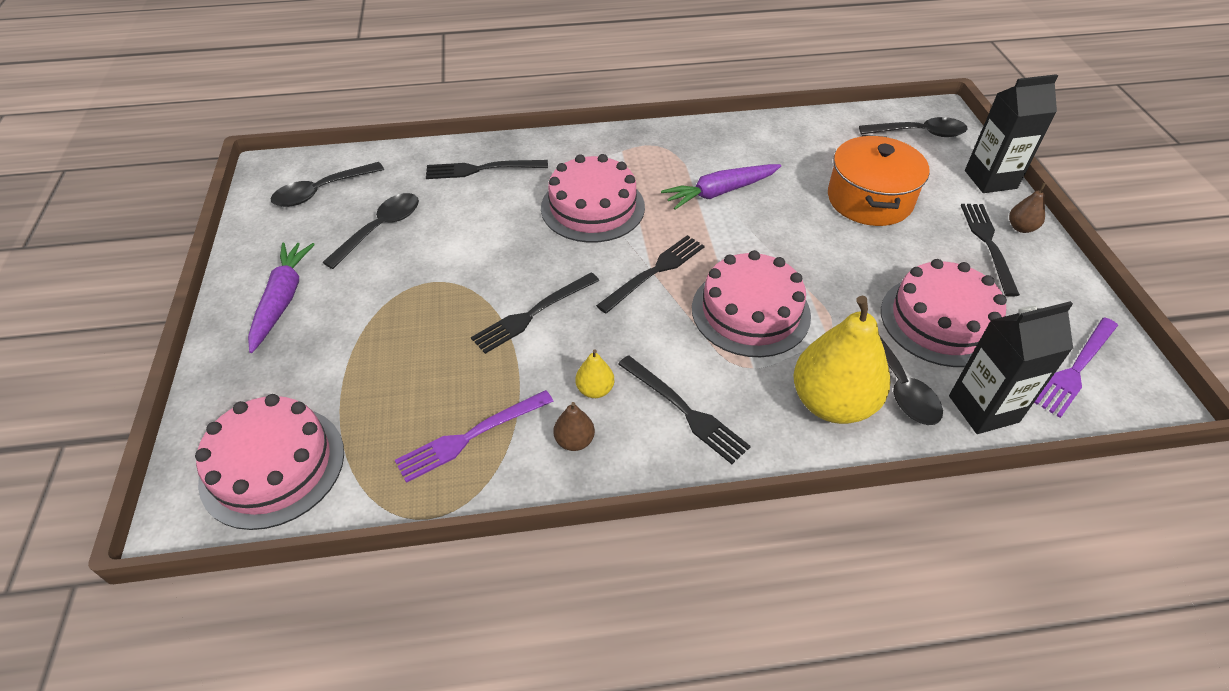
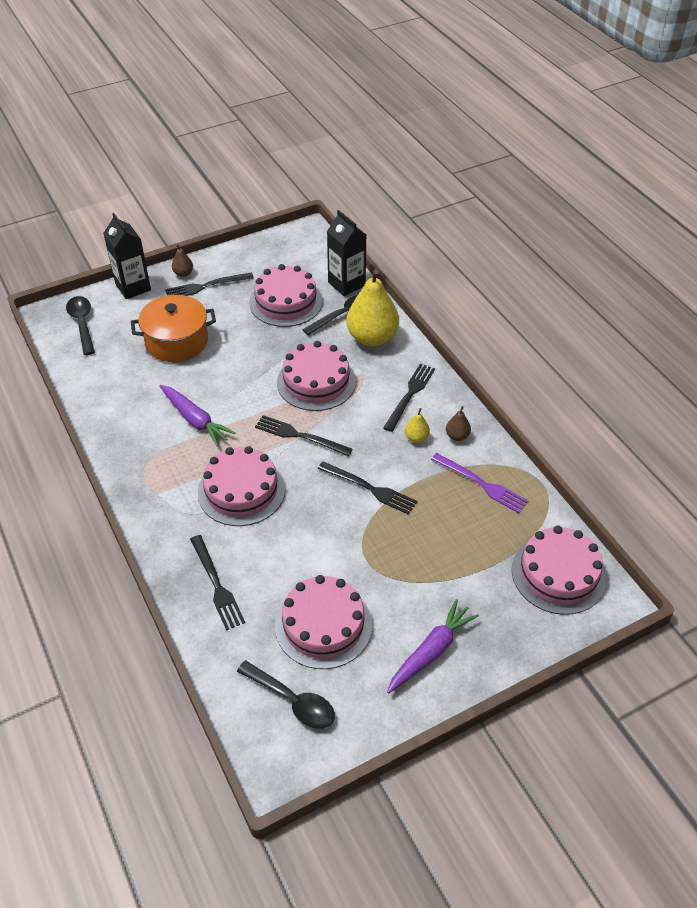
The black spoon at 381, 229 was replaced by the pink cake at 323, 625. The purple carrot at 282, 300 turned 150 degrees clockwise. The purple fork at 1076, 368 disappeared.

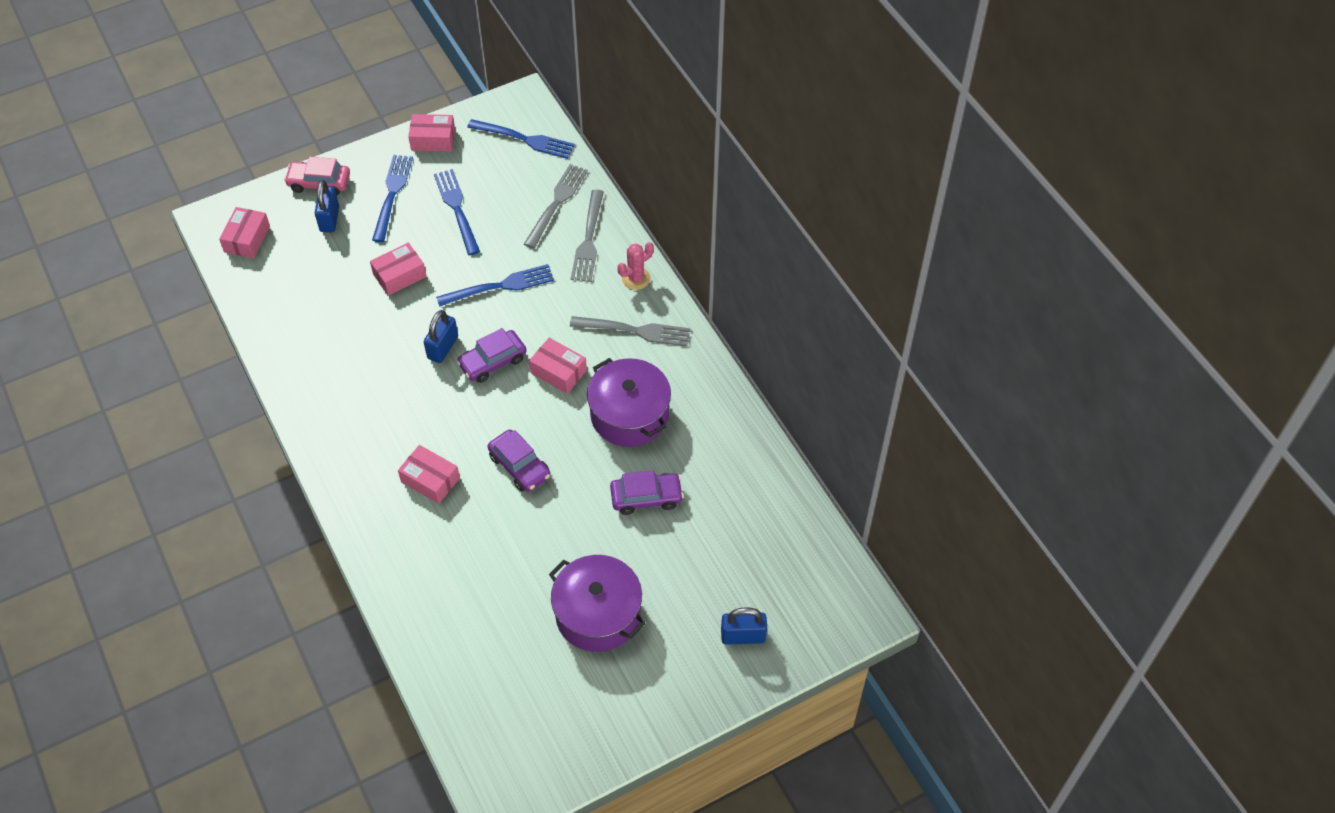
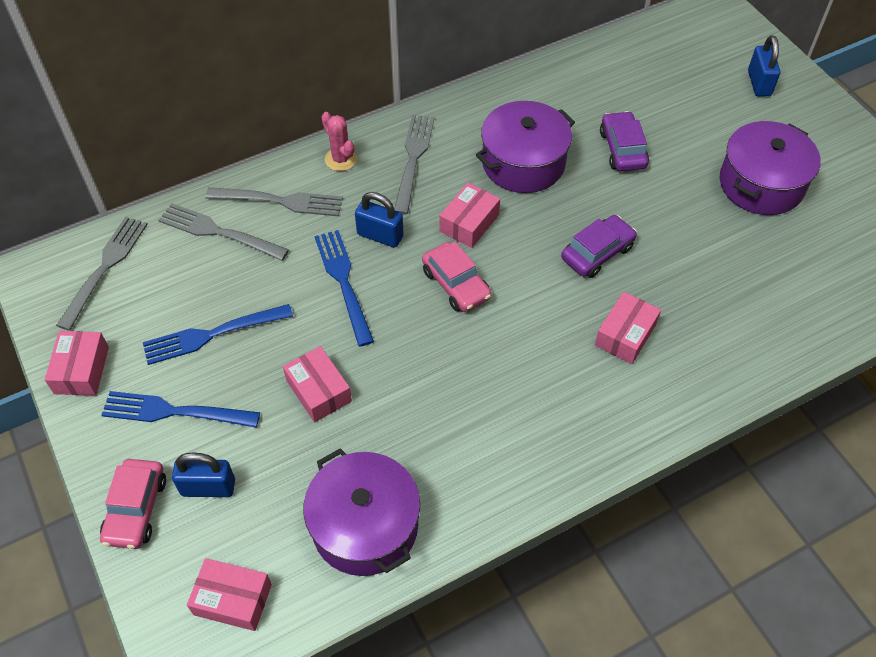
The blue fork at 524, 139 became the grey fork at 105, 268. The purple pot at 365, 525 appeared. The blue padlock moved from 443, 347 to 380, 235. The purple car at 492, 361 became the pink car at 456, 284.

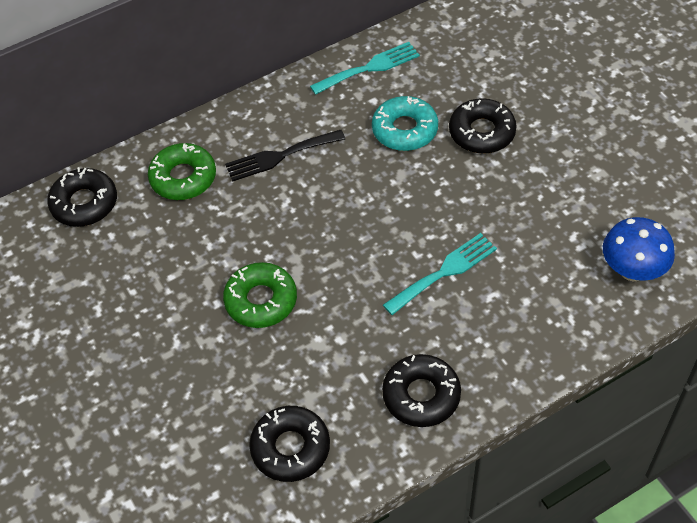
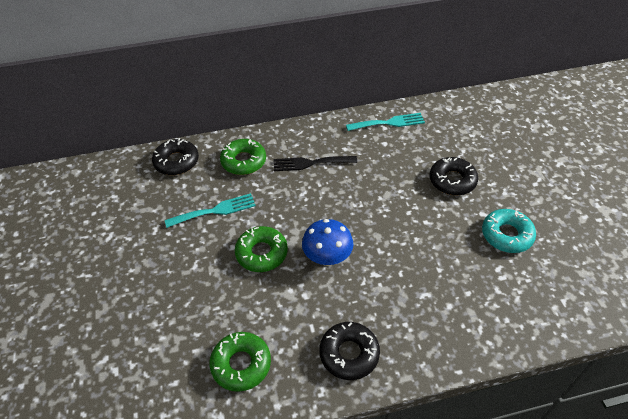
The turquoise fork moved from 444, 272 to 215, 211. The black donut at 290, 448 became the green donut at 241, 364. The blue mushroom moved from 632, 270 to 327, 258. The turquoise donut moved from 405, 130 to 506, 235.

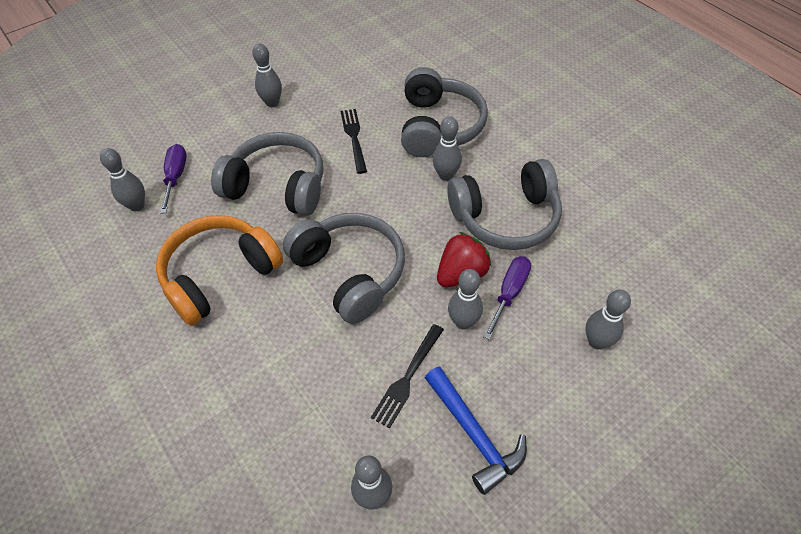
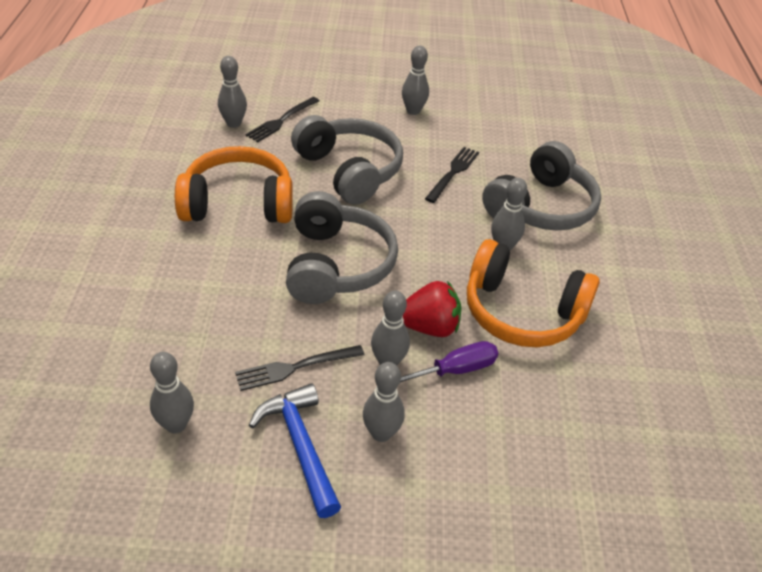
The purple screwdriver at 176, 177 was replaced by the black fork at 281, 120. The blue hammer at 474, 434 turned 150 degrees clockwise. The grey bowling pin moved from 596, 342 to 381, 433. The grey headphones at 505, 217 became the orange headphones at 522, 312.

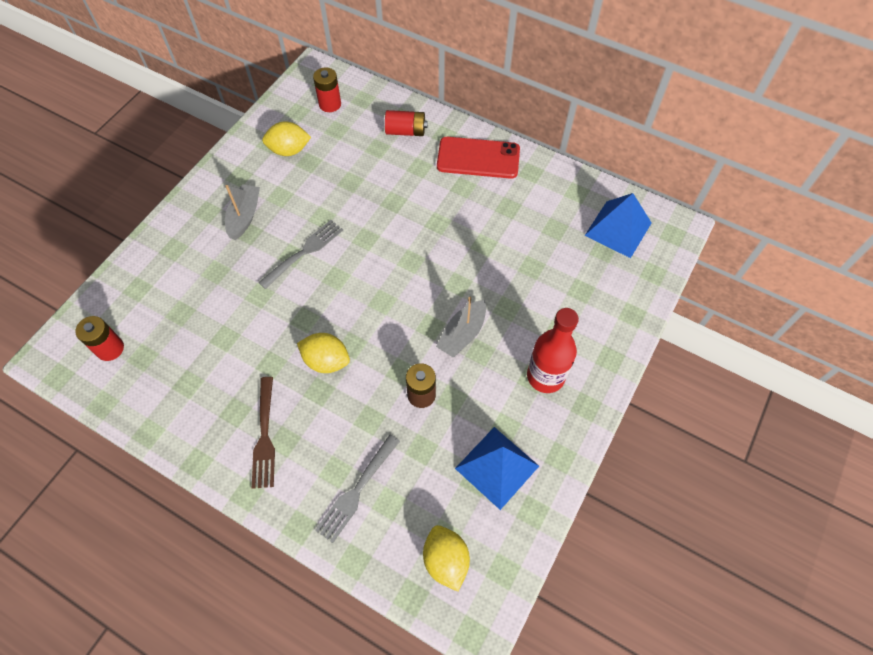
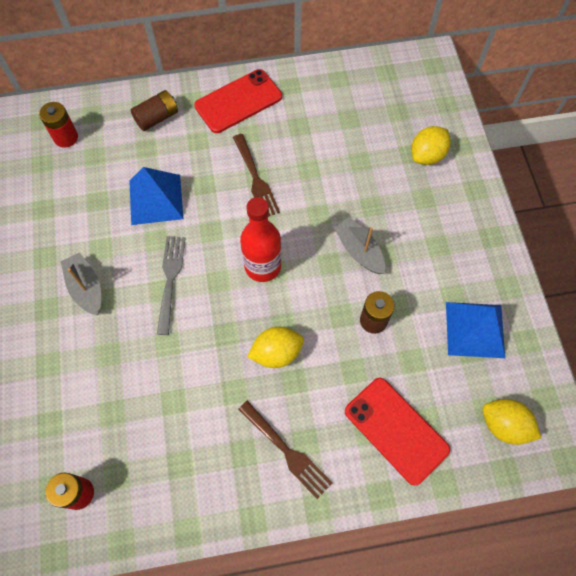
The blue pyramid moved from 618, 229 to 156, 199. The red battery at 406, 131 became the brown battery at 157, 118. The brown fork at 255, 178 appeared. The red bottle moved from 545, 376 to 262, 266. The grey boat at 462, 334 turned 150 degrees clockwise. The grey fork at 357, 490 was replaced by the red phone at 396, 430. The yellow lemon moved from 289, 150 to 427, 155.

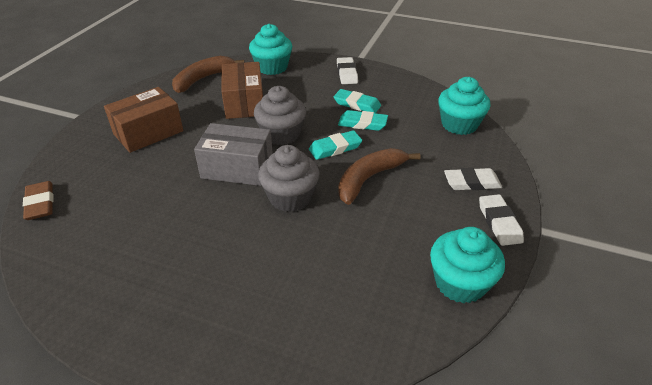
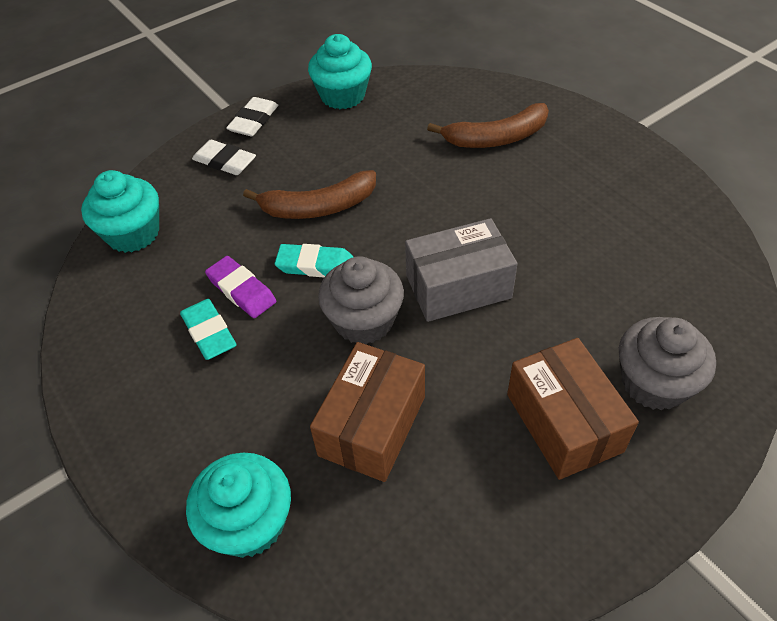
The turquoise eraser at 362, 123 became the purple eraser at 241, 290. The grey box at 237, 168 turned 60 degrees counterclockwise. The brown banana moved from 203, 79 to 496, 138. The brown box at 148, 132 turned 75 degrees clockwise. The grey cupcake moved from 290, 197 to 654, 383. The brown eraser at 40, 203 disappeared. The white eraser at 347, 73 disappeared.

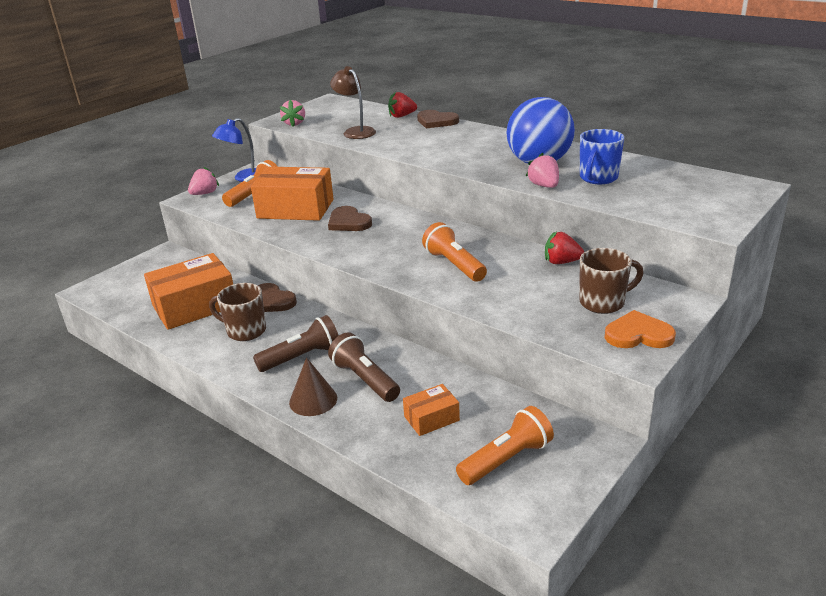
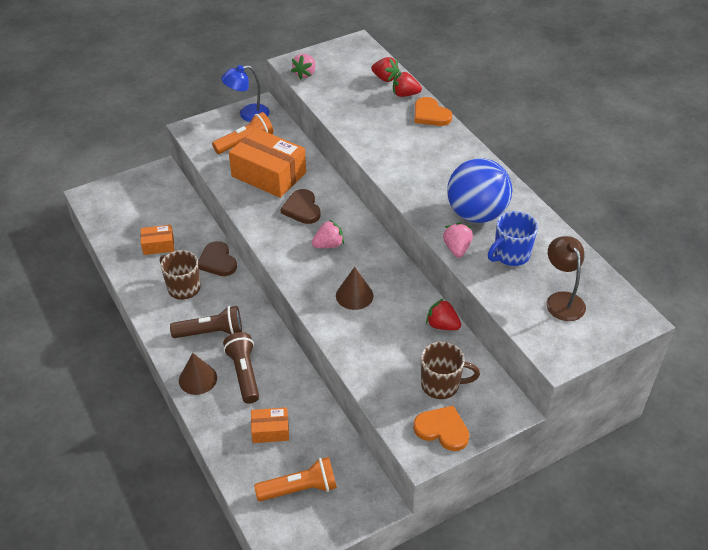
The orange box at 195, 306 changed to 0.50 times the size. The pink strawberry moved from 205, 193 to 328, 245. The orange flashlight at 454, 265 was replaced by the brown cone at 354, 295. The red strawberry at 385, 78 appeared. The brown heart at 436, 121 became the orange heart at 430, 114. The brown lamp moved from 355, 131 to 562, 300.

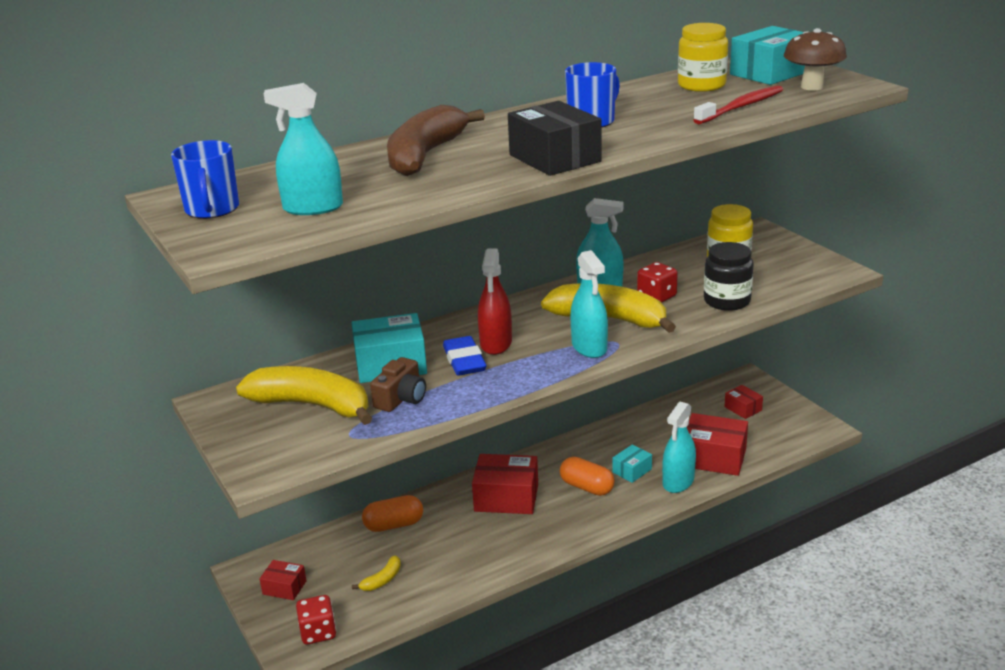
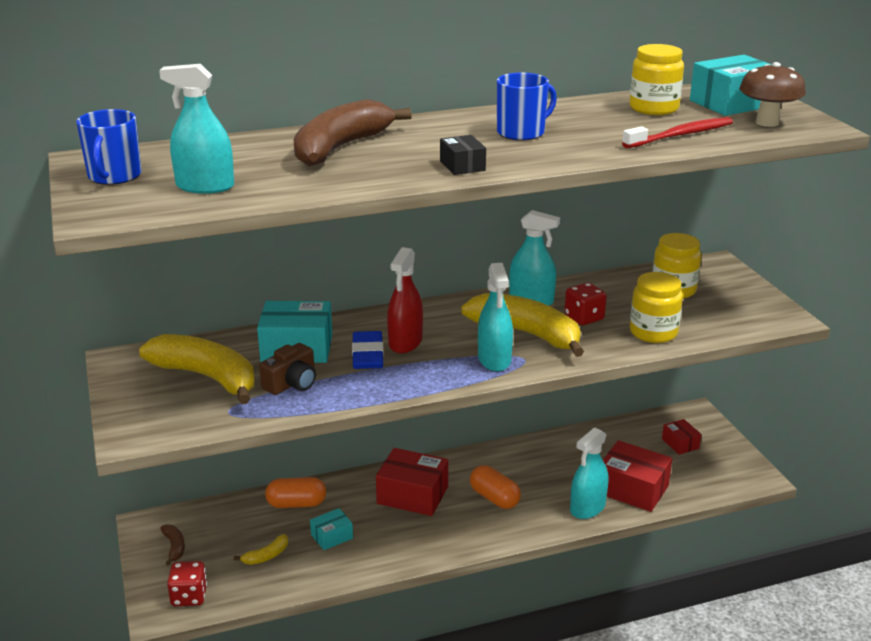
The red box at 284, 587 was replaced by the brown banana at 174, 547. The turquoise box moved from 632, 470 to 332, 536. The black box at 555, 158 changed to 0.54 times the size. The black jar at 727, 301 became the yellow jar at 653, 332.

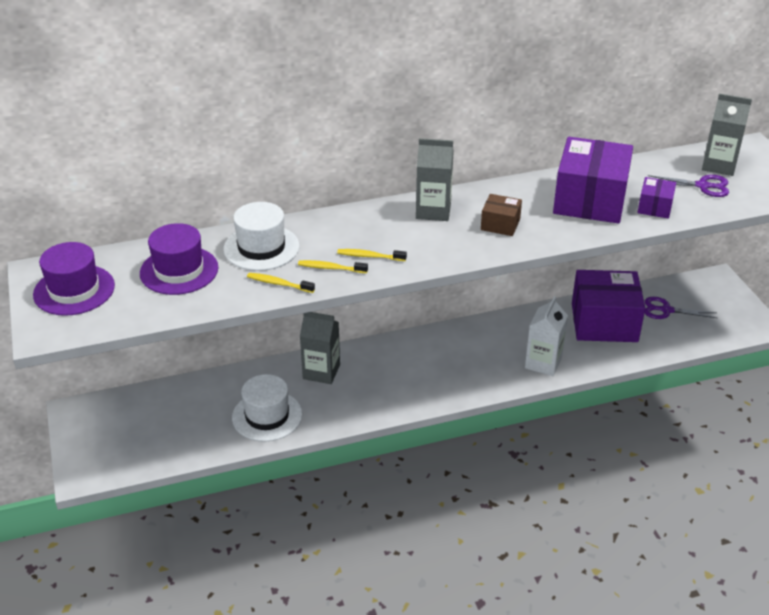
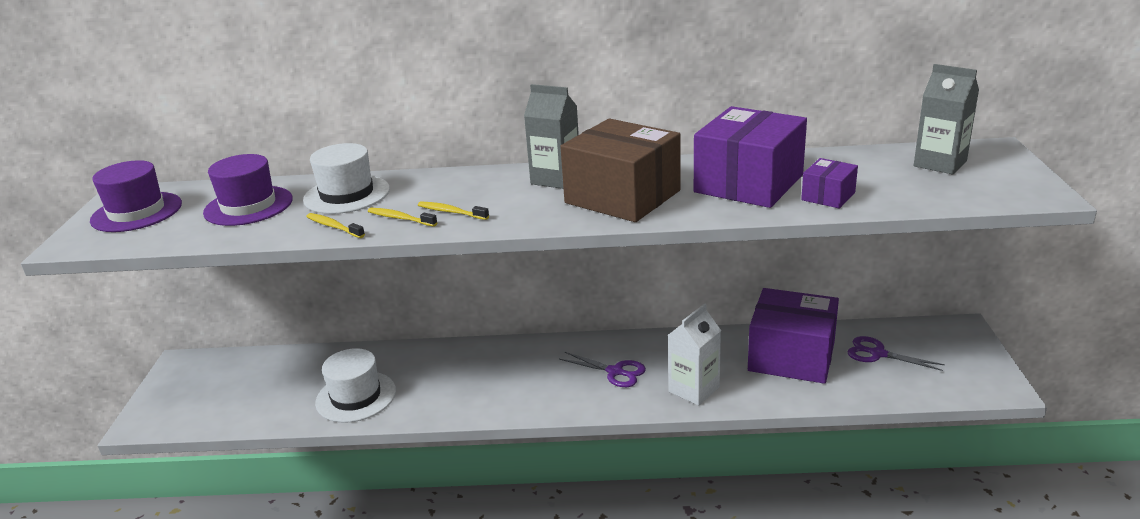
The purple scissors moved from 703, 186 to 615, 372. The brown box at 500, 224 changed to 2.13 times the size. The grey carton at 321, 372 disappeared.

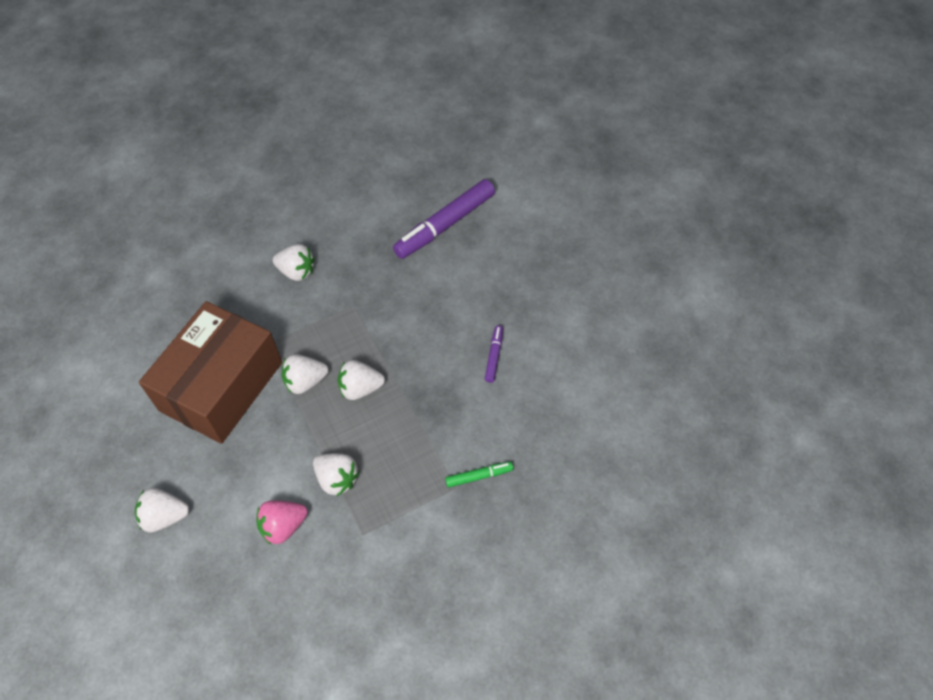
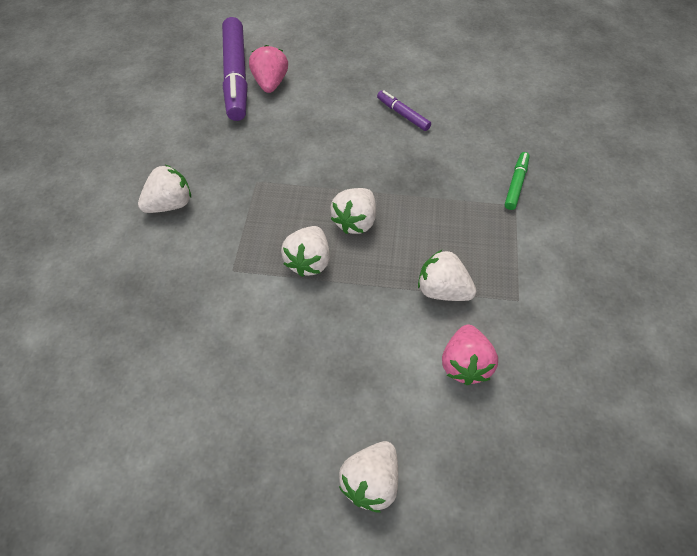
The pink strawberry at 270, 83 appeared. The white strawberry at 337, 479 turned 135 degrees counterclockwise. The brown box at 221, 386 disappeared.

